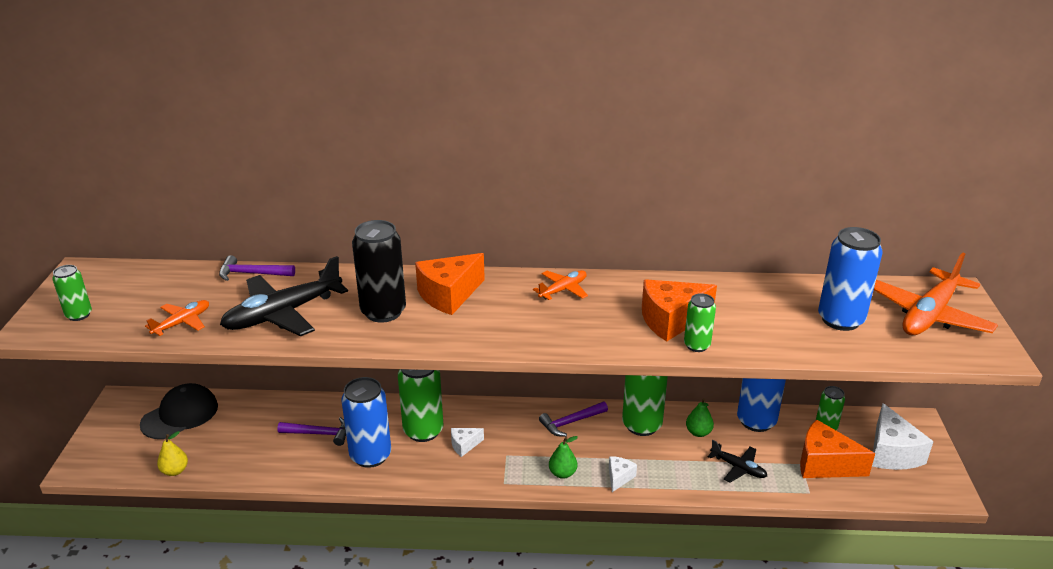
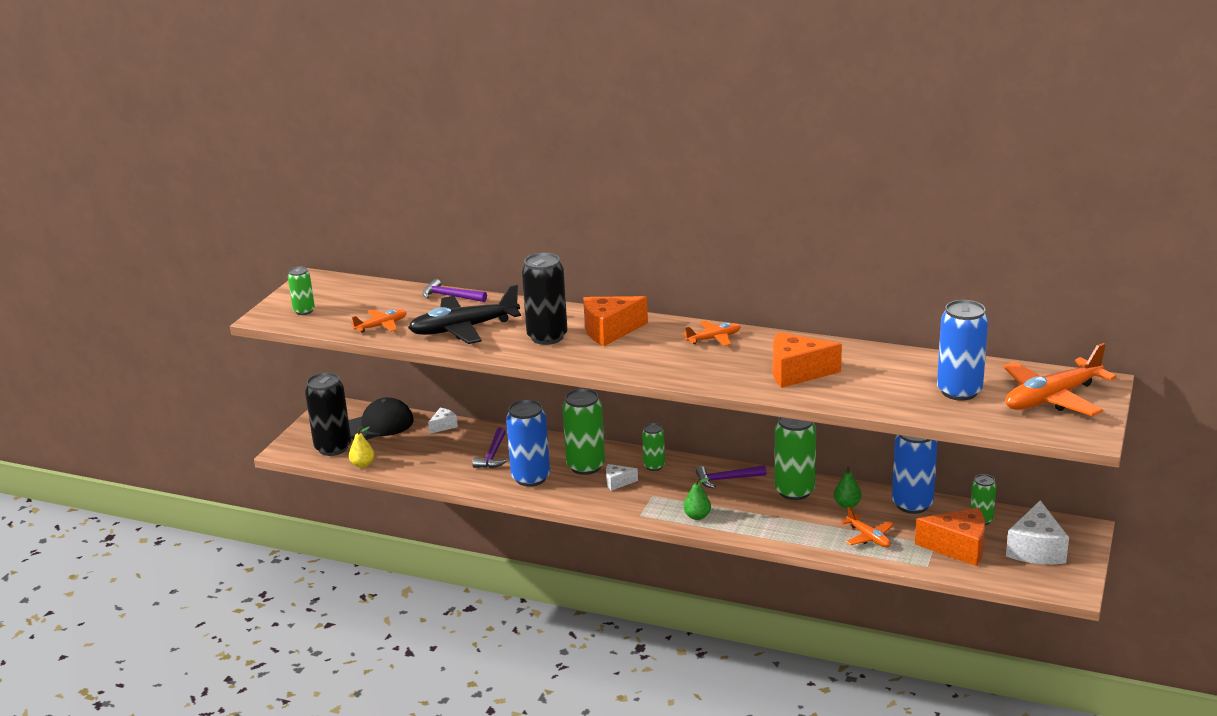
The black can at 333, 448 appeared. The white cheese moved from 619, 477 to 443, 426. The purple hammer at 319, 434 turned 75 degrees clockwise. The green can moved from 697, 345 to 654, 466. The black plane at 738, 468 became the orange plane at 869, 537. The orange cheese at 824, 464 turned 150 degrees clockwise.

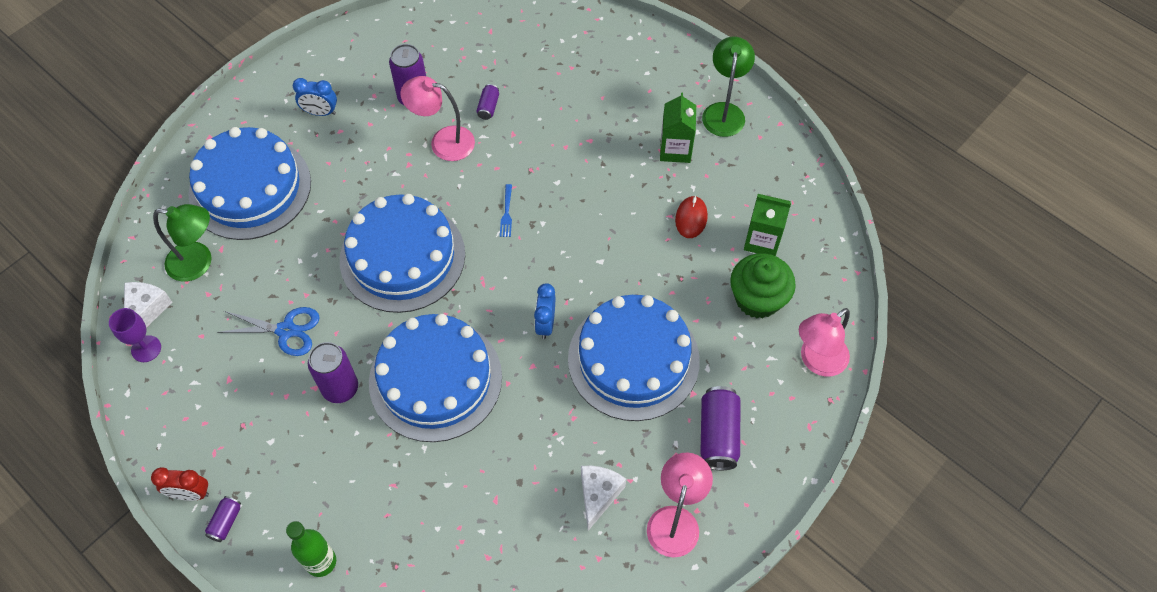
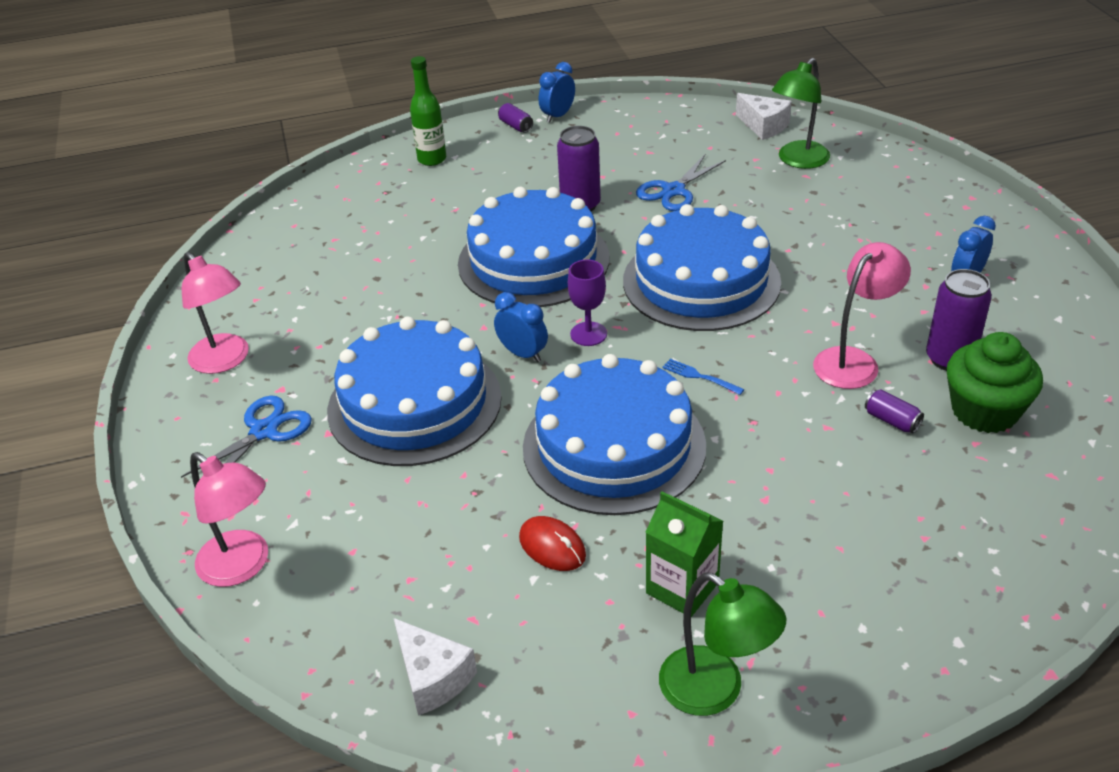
The purple can at 718, 434 was replaced by the blue scissors at 264, 431. The pink lamp at 816, 361 turned 135 degrees clockwise. The white cheese moved from 598, 495 to 433, 677. The blue cake moved from 250, 188 to 614, 446. The red clock at 190, 494 became the blue clock at 558, 116. The purple goblet moved from 146, 349 to 588, 334. The green cupcake moved from 757, 299 to 984, 411. The green carton at 762, 240 disappeared.

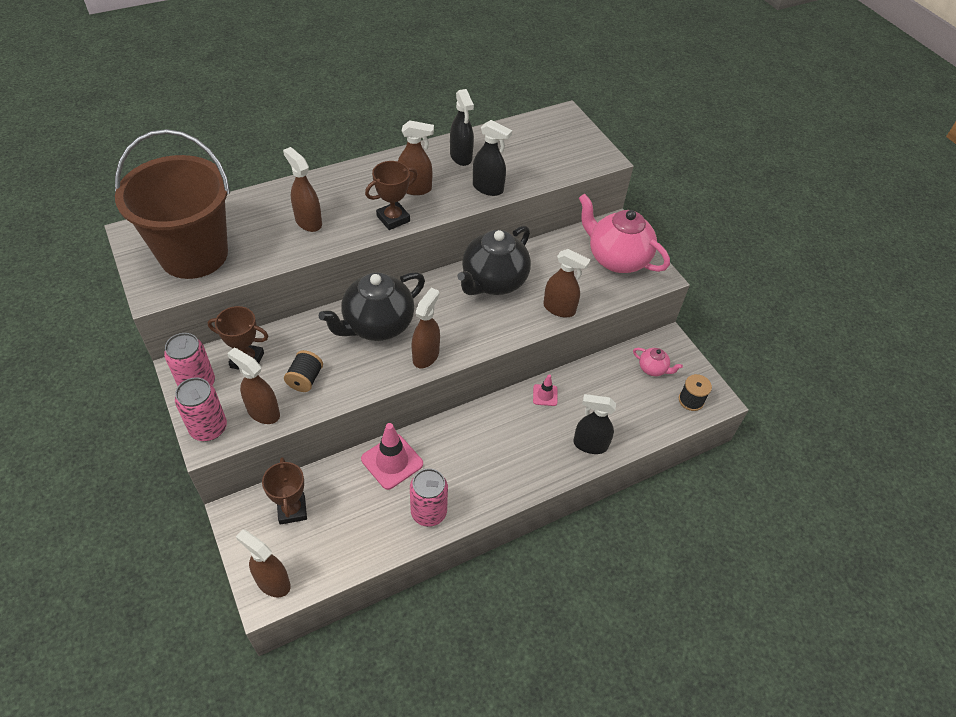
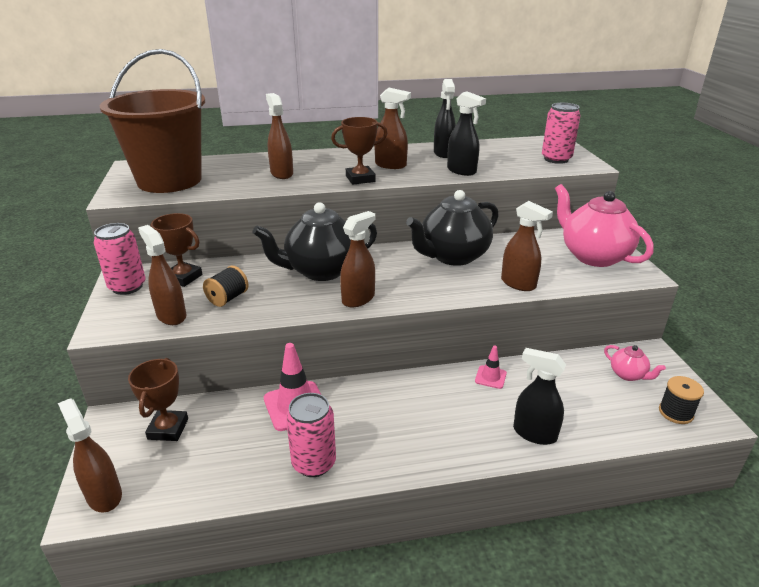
The pink can moved from 208, 428 to 556, 159.

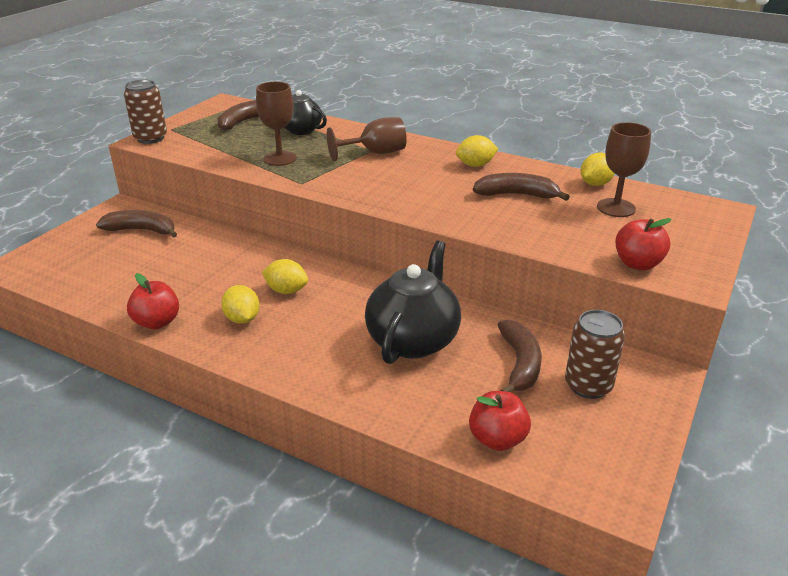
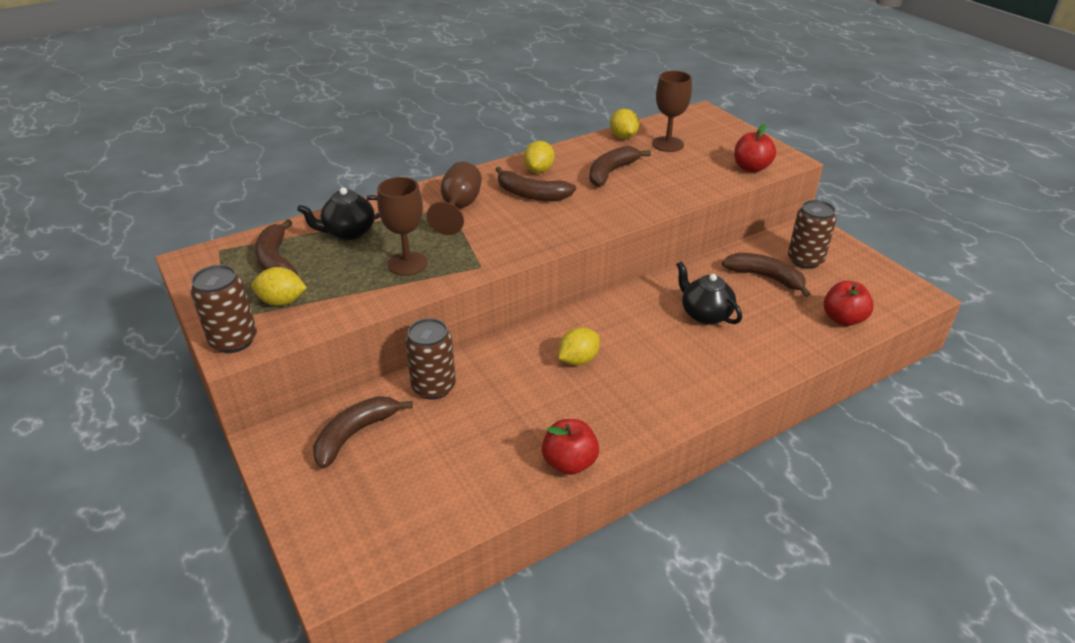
The yellow lemon moved from 242, 319 to 282, 301. The brown can at 434, 387 appeared. The brown banana at 531, 194 appeared. The black teapot at 413, 340 changed to 0.62 times the size.

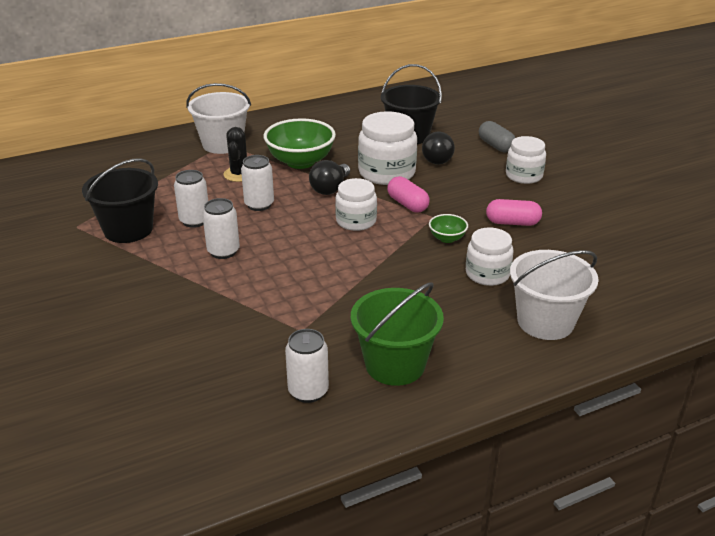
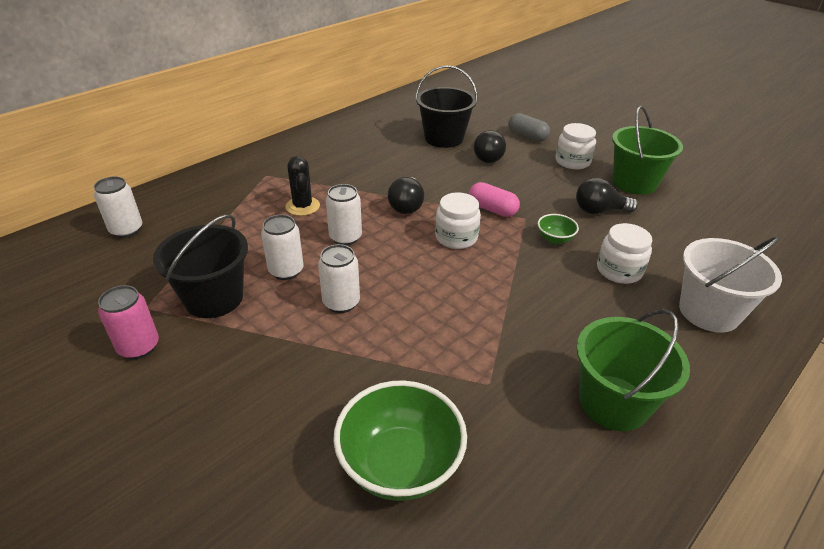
The white can moved from 308, 391 to 126, 230. The pink can at 139, 347 appeared. The green bowl moved from 300, 162 to 400, 464. The pink capsule at 512, 223 was replaced by the black light bulb at 599, 211. The green bucket at 634, 182 appeared. The white bucket at 222, 144 disappeared. The white jar at 386, 173 disappeared.

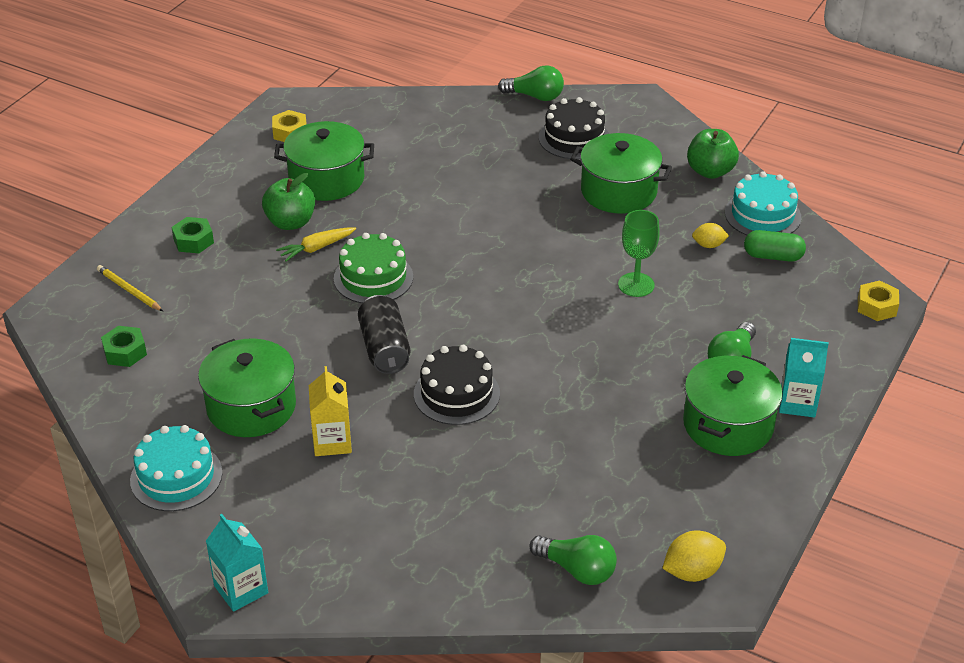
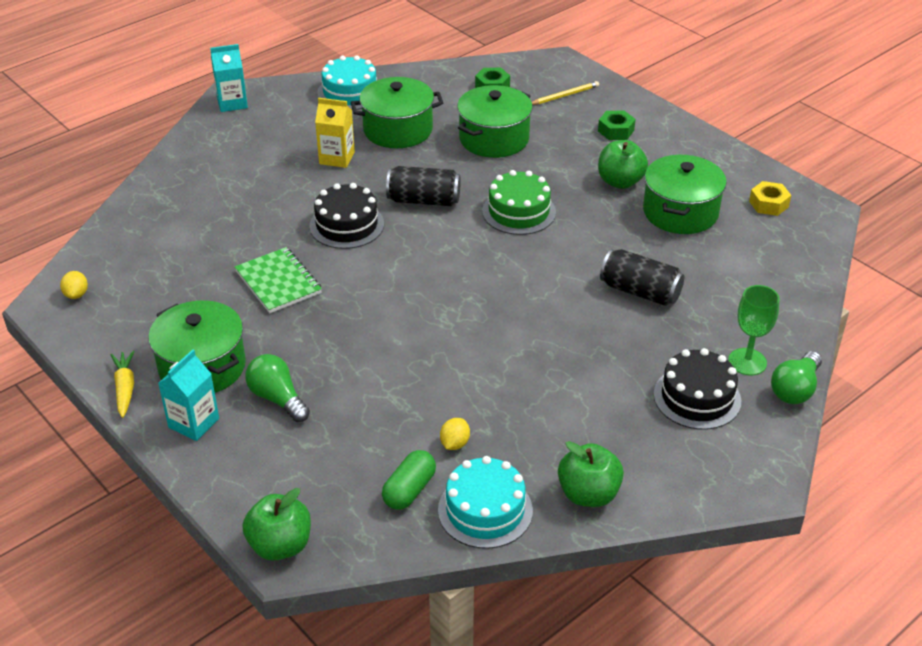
The yellow lemon at 692, 571 changed to 0.64 times the size. The yellow carrot moved from 316, 248 to 125, 388. The green notebook at 278, 282 appeared. The yellow nut at 876, 306 was replaced by the green apple at 280, 545. The green pot moved from 618, 191 to 494, 139. The black can at 640, 291 appeared. The green goblet moved from 636, 285 to 747, 362. The green light bulb at 577, 569 disappeared.

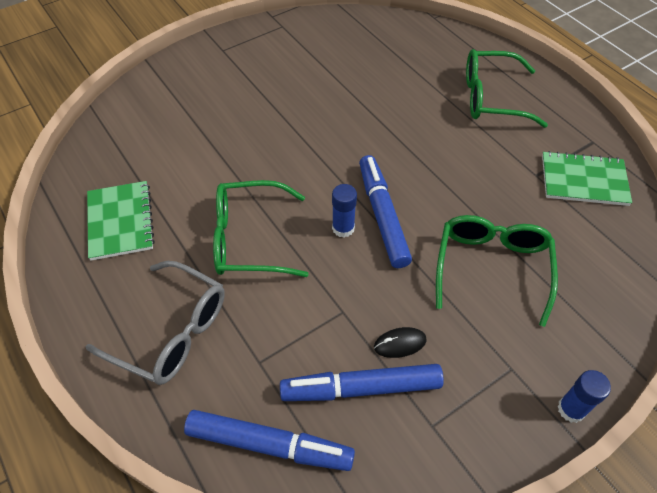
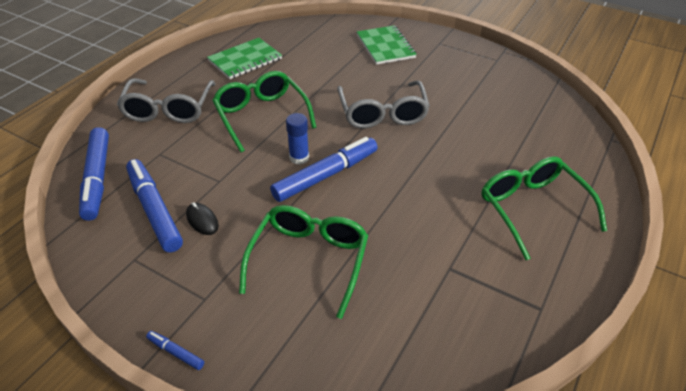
The blue glue stick at 571, 409 was replaced by the blue marker at 176, 353. The green glasses at 492, 267 turned 60 degrees counterclockwise. The grey glasses at 382, 114 appeared. The green notebook moved from 584, 180 to 385, 46.

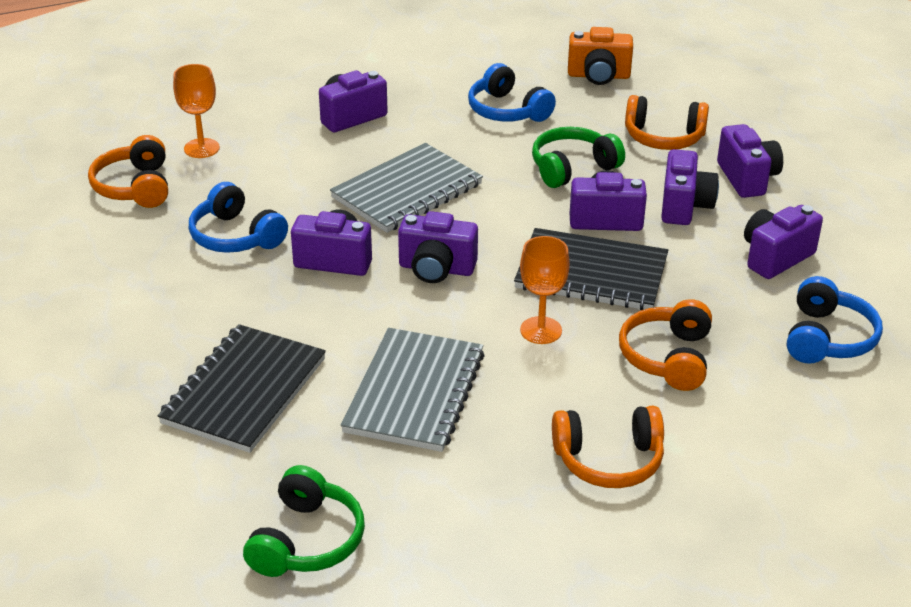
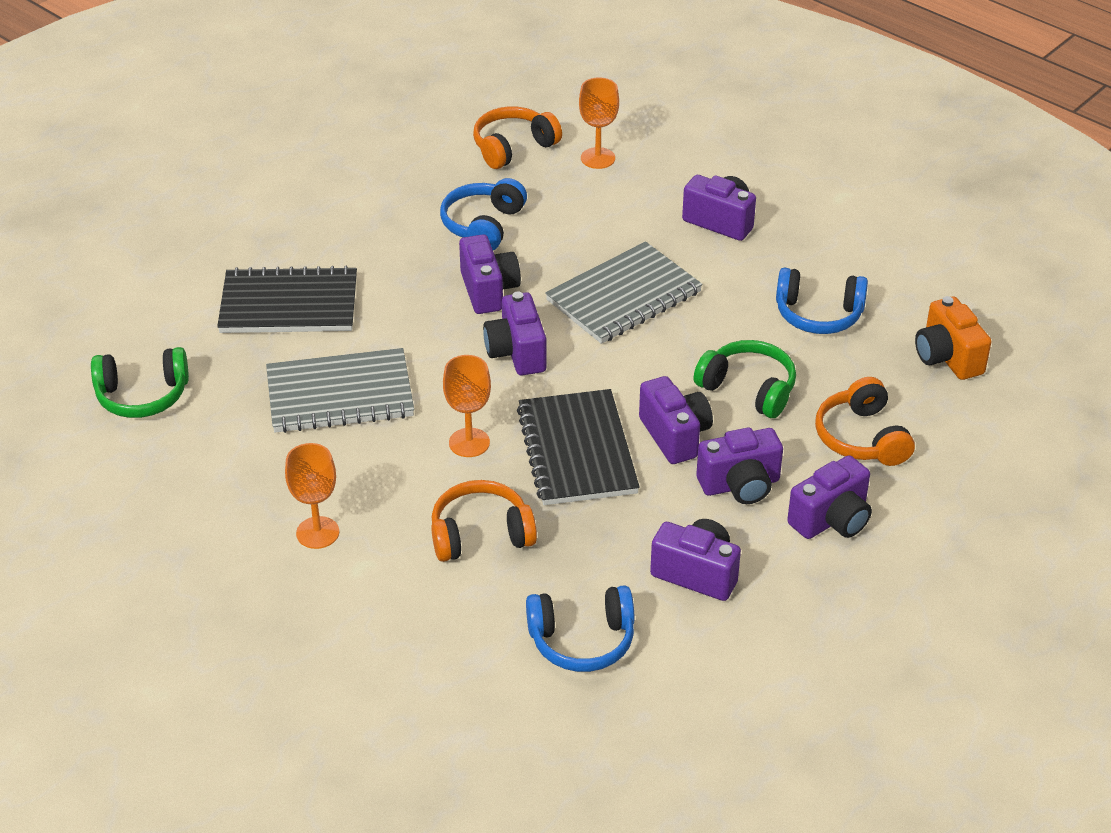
The orange headphones at 609, 460 was replaced by the orange goblet at 317, 533. The grey notebook at 407, 191 turned 60 degrees counterclockwise. The blue headphones at 507, 111 turned 105 degrees counterclockwise.

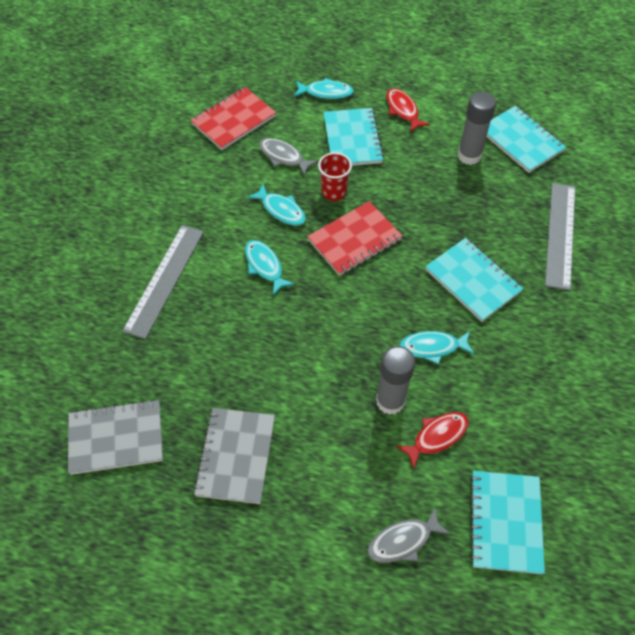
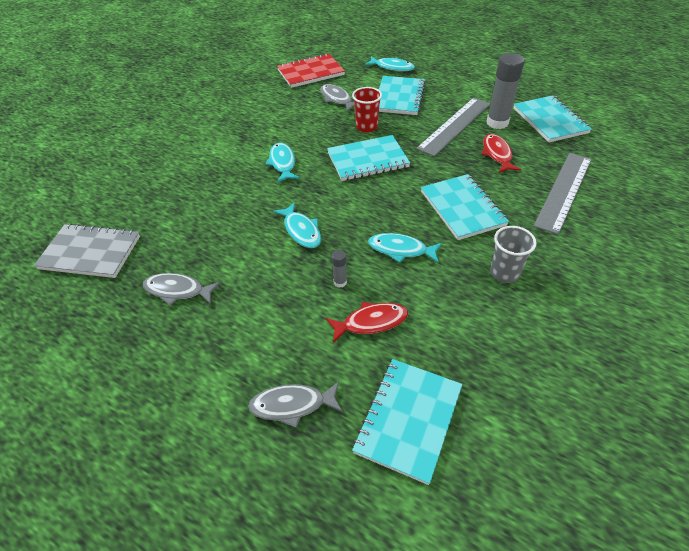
The grey notebook at 236, 456 was replaced by the grey fish at 178, 290. The turquoise fish moved from 281, 210 to 301, 230. The red notebook at 354, 240 became the turquoise notebook at 367, 160. The grey glue stick at 390, 401 changed to 0.46 times the size. The grey ruler moved from 165, 280 to 455, 126. The red fish moved from 403, 110 to 497, 154. The grey cup at 504, 273 appeared.

